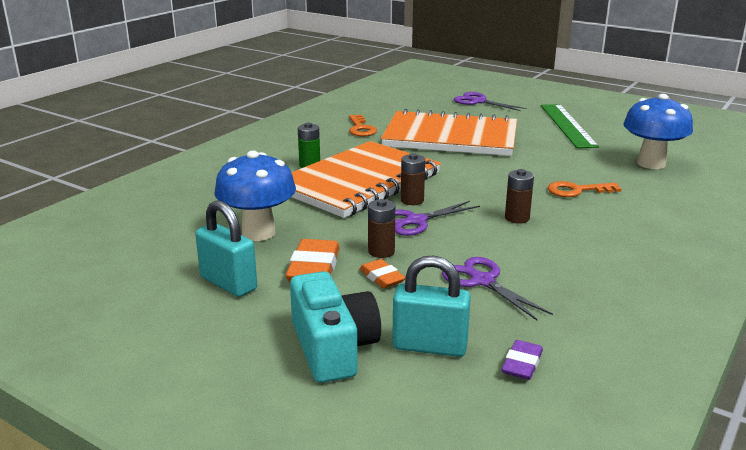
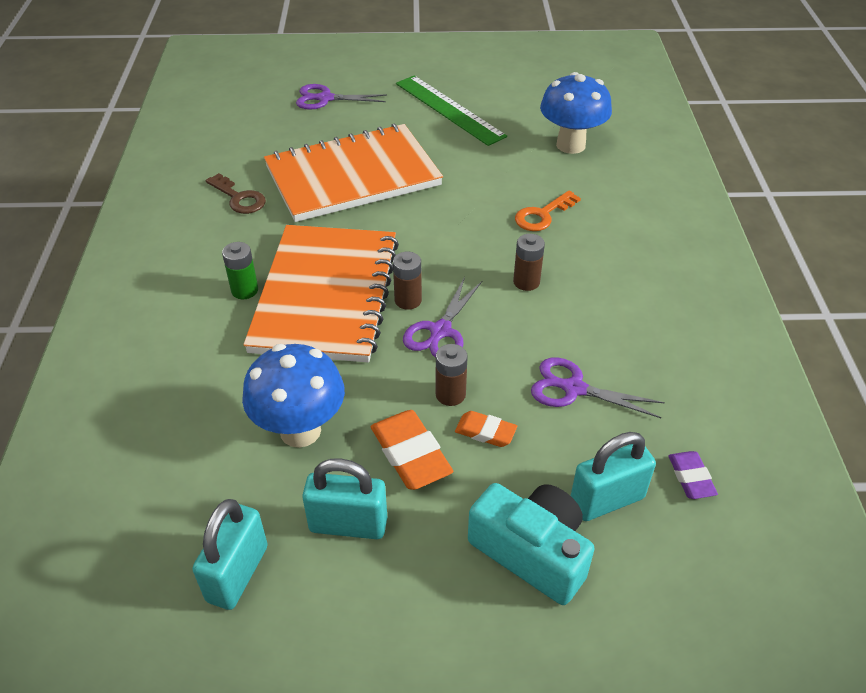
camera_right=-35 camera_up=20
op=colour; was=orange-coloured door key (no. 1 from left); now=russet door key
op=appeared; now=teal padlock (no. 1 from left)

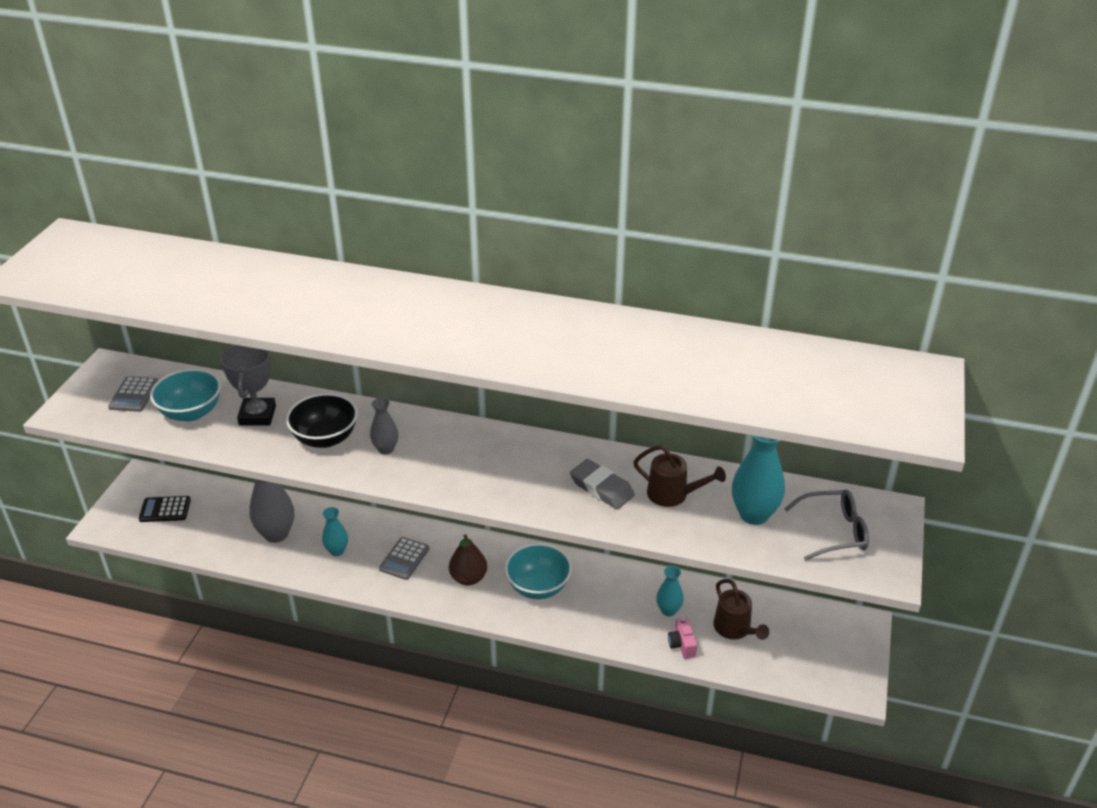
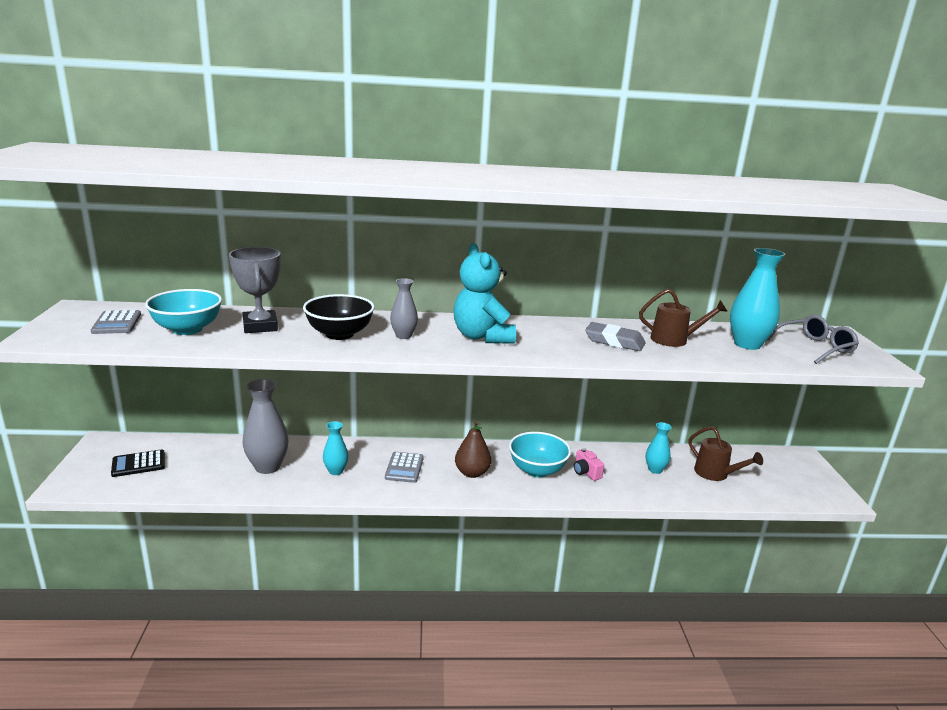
camera_right=-20 camera_up=-15
op=relocated; was=pink photo camera
op=appeared; now=teal teddy

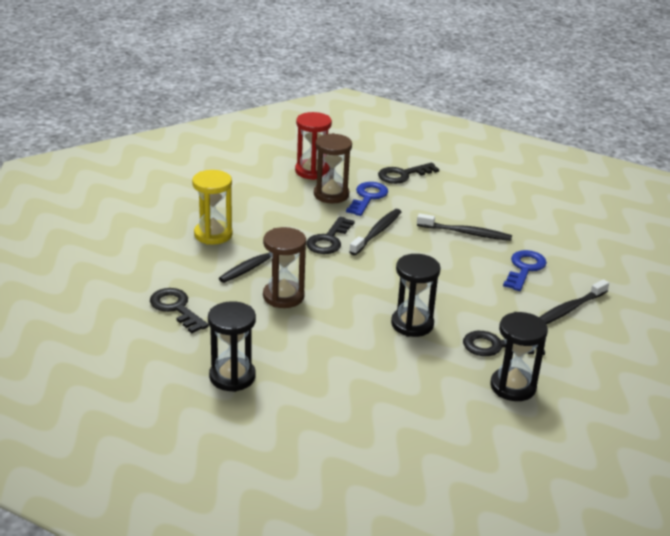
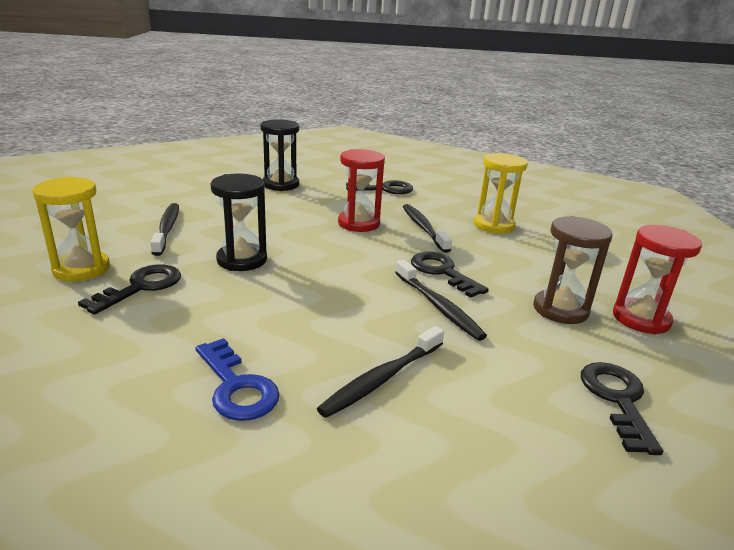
camera_right=120 camera_up=-5
op=colour; was=russet hourglass (no. 1 from left); now=crimson hourglass (no. 1 from left)
op=missing; was=cobalt door key (no. 1 from left)
op=colour; was=black hourglass (no. 3 from left); now=bright yellow hourglass (no. 1 from left)
op=relocated; was=black toothbrush (no. 4 from left in the first image); now=black toothbrush (no. 1 from left)

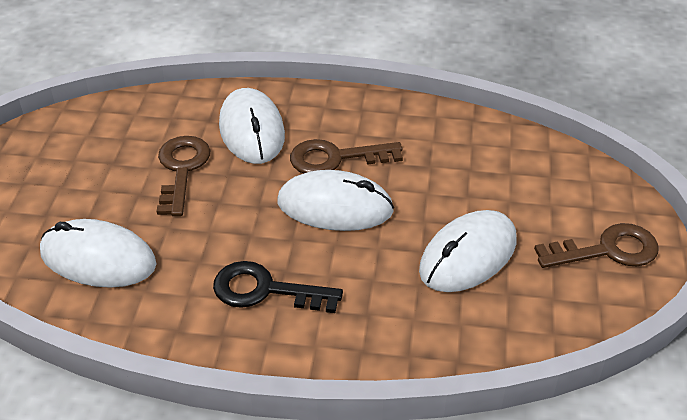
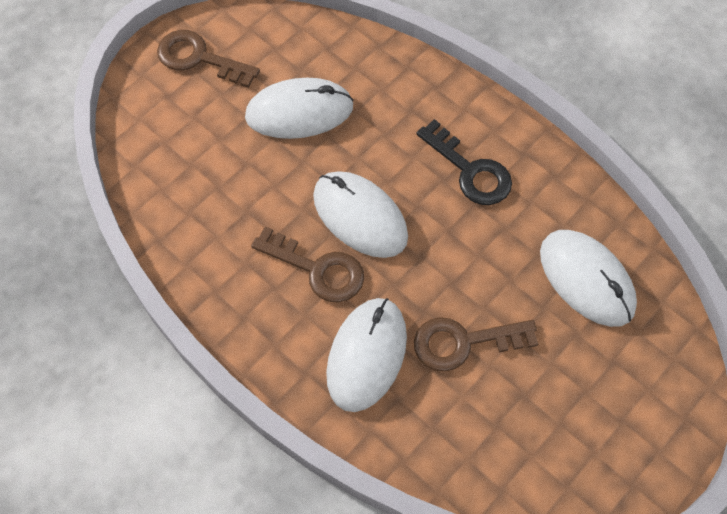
camera_right=-145 camera_up=20
op=spun; was=russet door key (no. 1 from left in the first image); clockwise=45

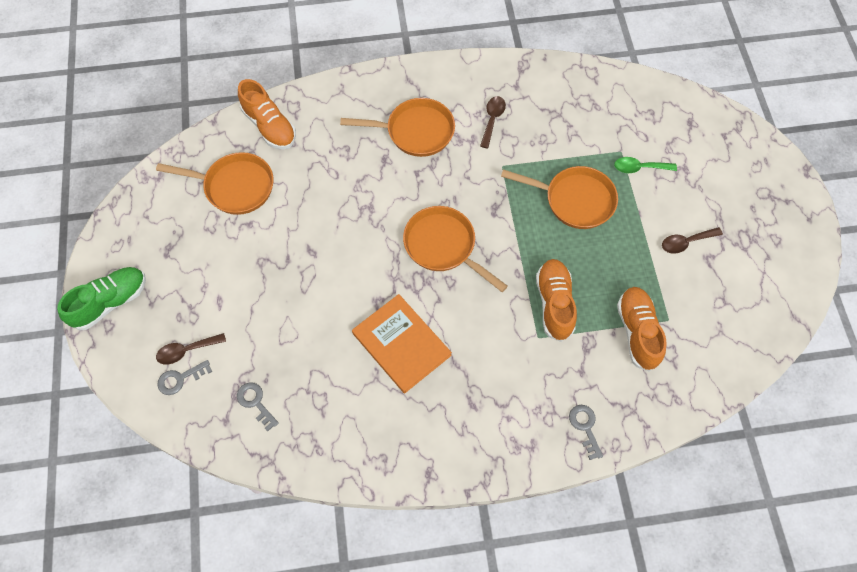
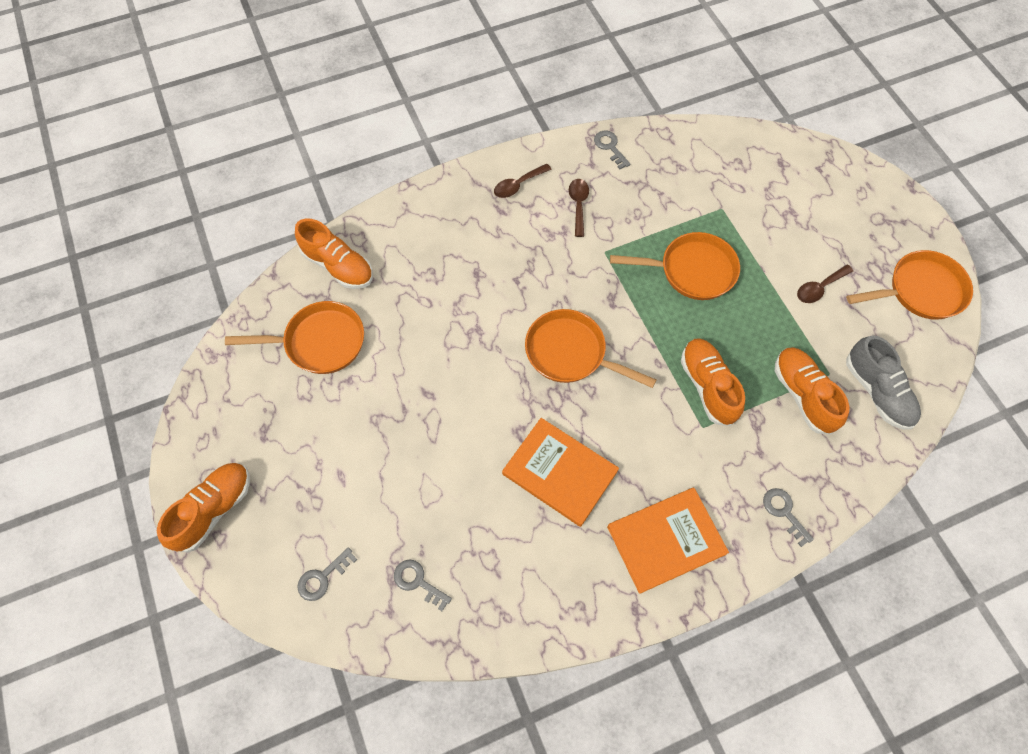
camera_right=-15 camera_up=0
op=colour; was=green lace-up shoe; now=orange-coloured lace-up shoe (no. 1 from left)
op=relocated; was=russet spoon (no. 1 from left)
op=relocated; was=orange-coloured frying pan (no. 2 from left in the first image); now=orange-coloured frying pan (no. 4 from left)
op=missing; was=green spoon
op=appeared; now=gray door key (no. 3 from left)
op=appeared; now=orange-coloured hardcover (no. 2 from left)
op=appeared; now=gray lace-up shoe

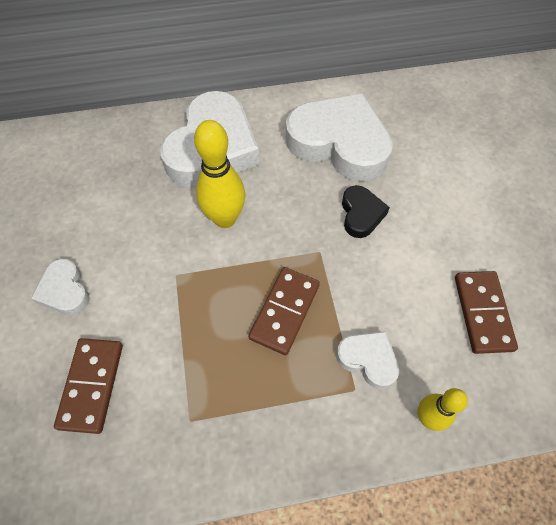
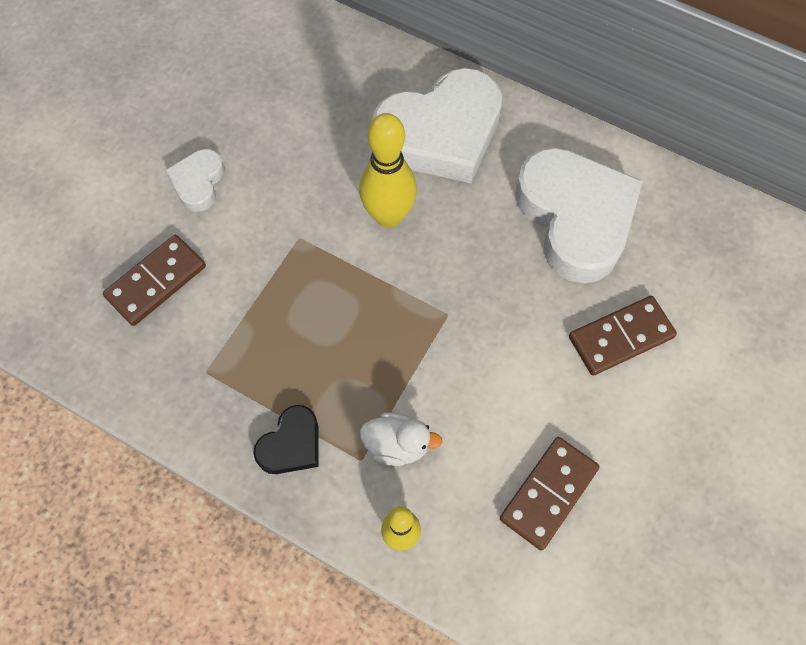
camera_right=40 camera_up=5
op=relocated; was=russet domino piece (no. 2 from left in the first image); now=russet domino piece (no. 3 from left)
op=exchanged; was=snow-white heart (no. 4 from left); now=snow-white duck
op=relocated; was=black heart

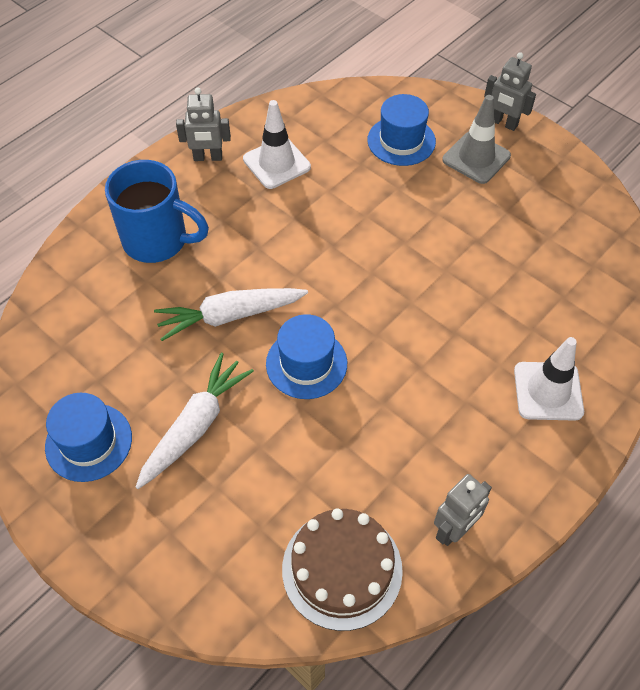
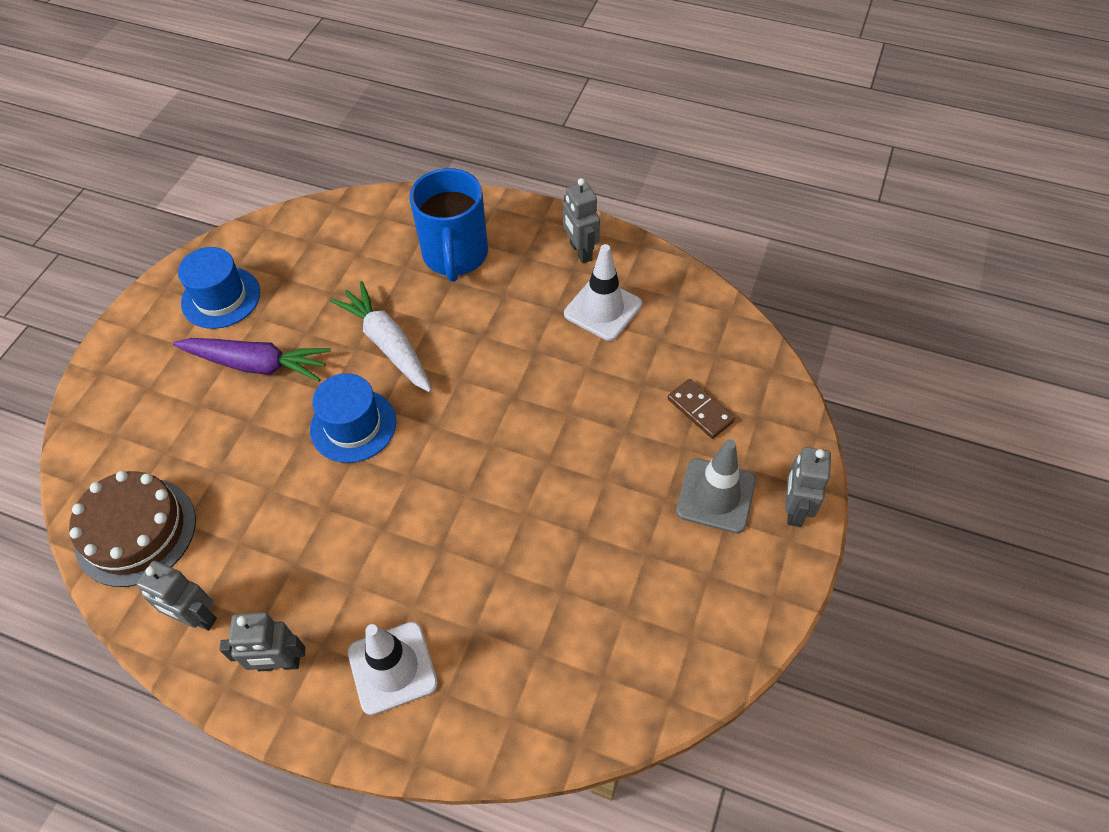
camera_right=70 camera_up=0
op=colour; was=snow-white carrot (no. 1 from left); now=royal purple carrot
op=exchanged; was=cobalt tall hat (no. 3 from left); now=russet domino piece
op=appeared; now=gray robot figure (no. 2 from left)

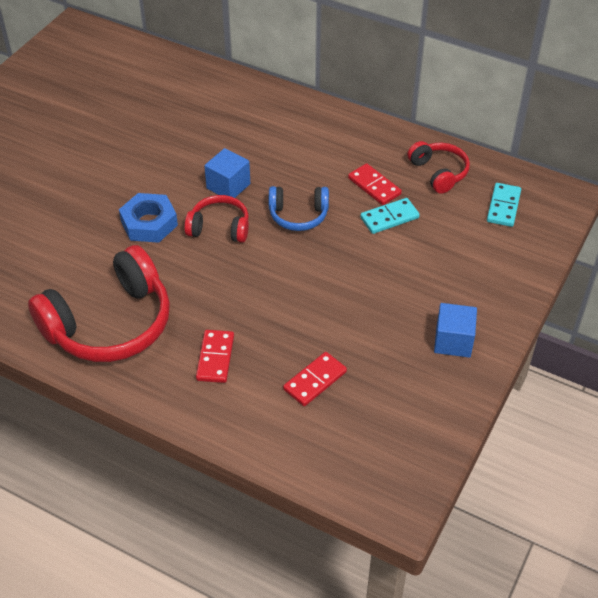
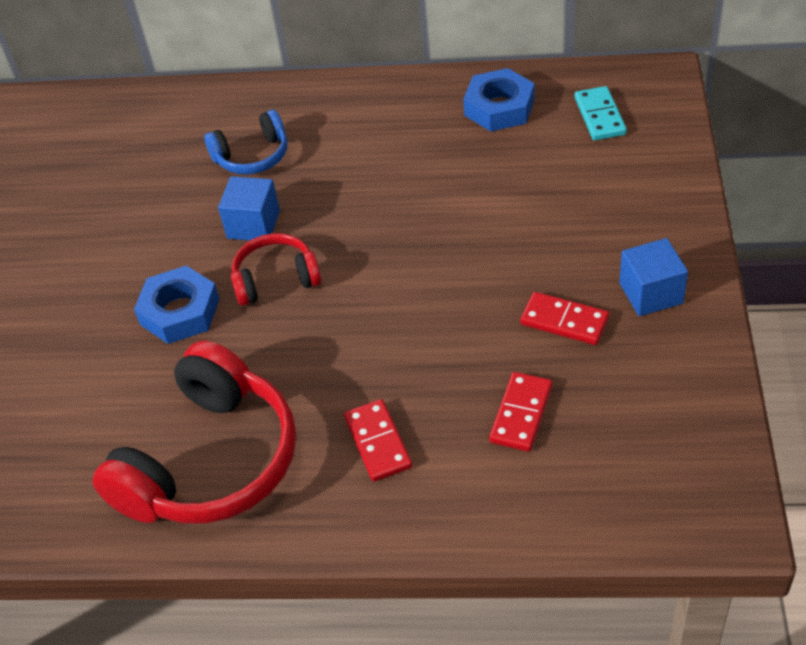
camera_right=-20 camera_up=0
op=relocated; was=cobalt over-ear headphones
op=relocated; was=crimson domino piece (no. 3 from left)
op=missing; was=teal domino piece (no. 1 from left)
op=exchanged; was=crimson over-ear headphones (no. 3 from left); now=cobalt hexagon nut (no. 2 from left)

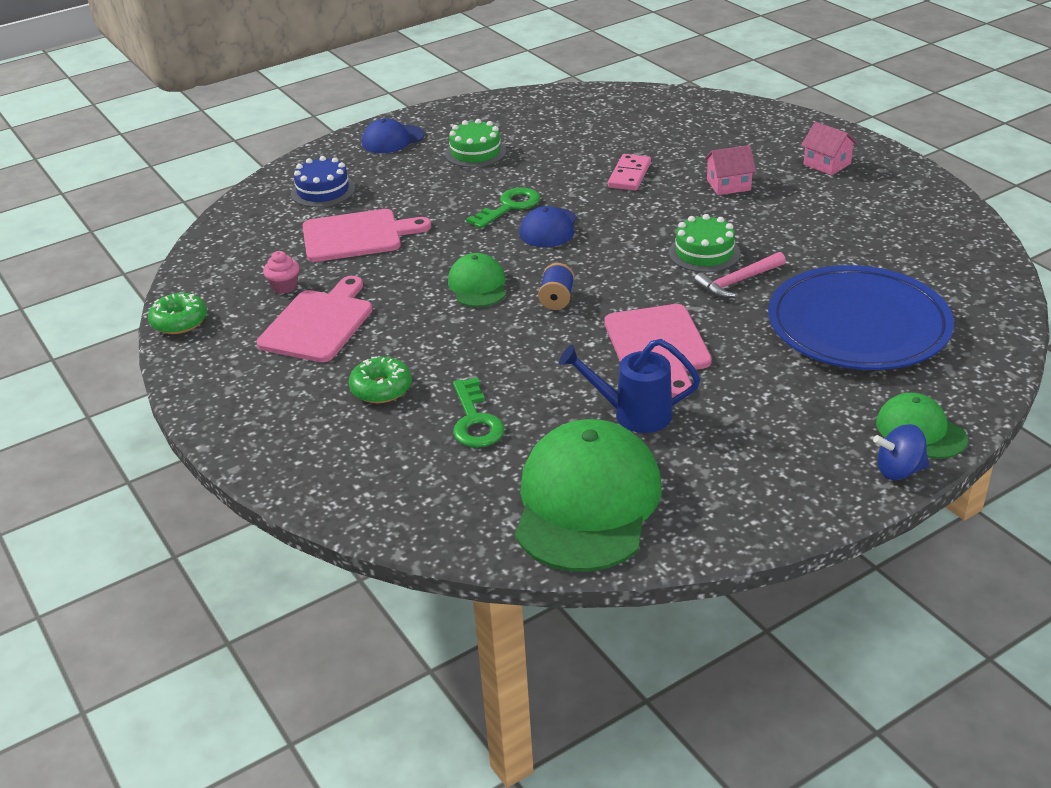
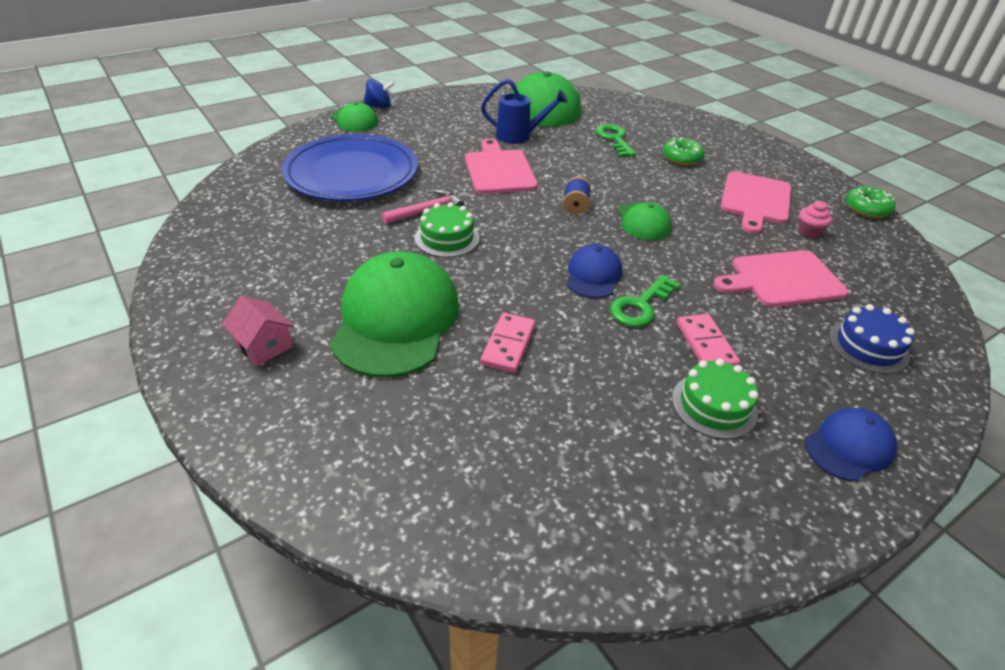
camera_right=175 camera_up=5
op=exchanged; was=pink cottage (no. 1 from left); now=green baseball cap (no. 2 from left)
op=appeared; now=pink domino piece (no. 2 from left)

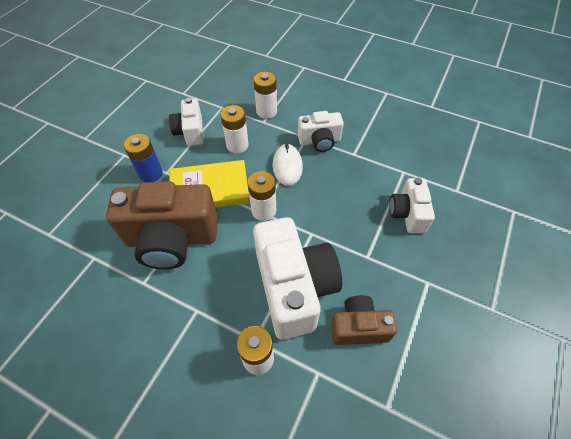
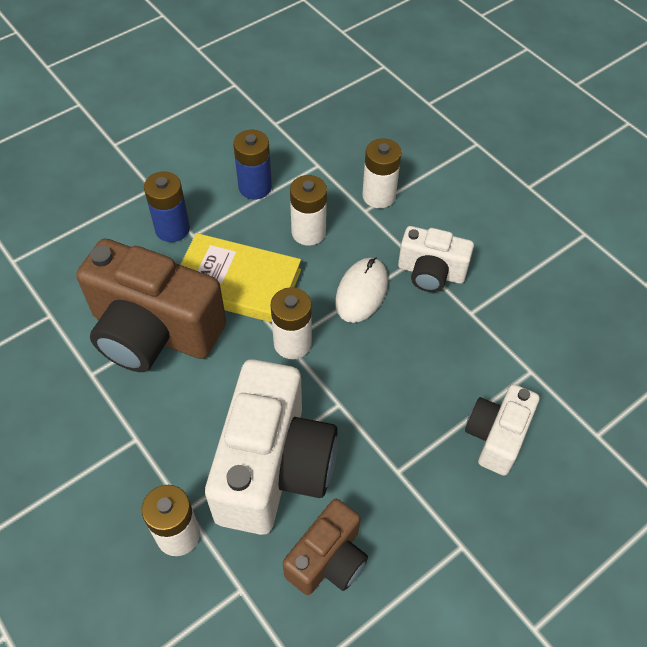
camera_right=25 camera_up=0
op=exchanged; was=snow-white photo camera (no. 1 from left); now=cobalt battery (no. 2 from left)
op=spun; was=russet photo camera (no. 2 from left); clockwise=105

